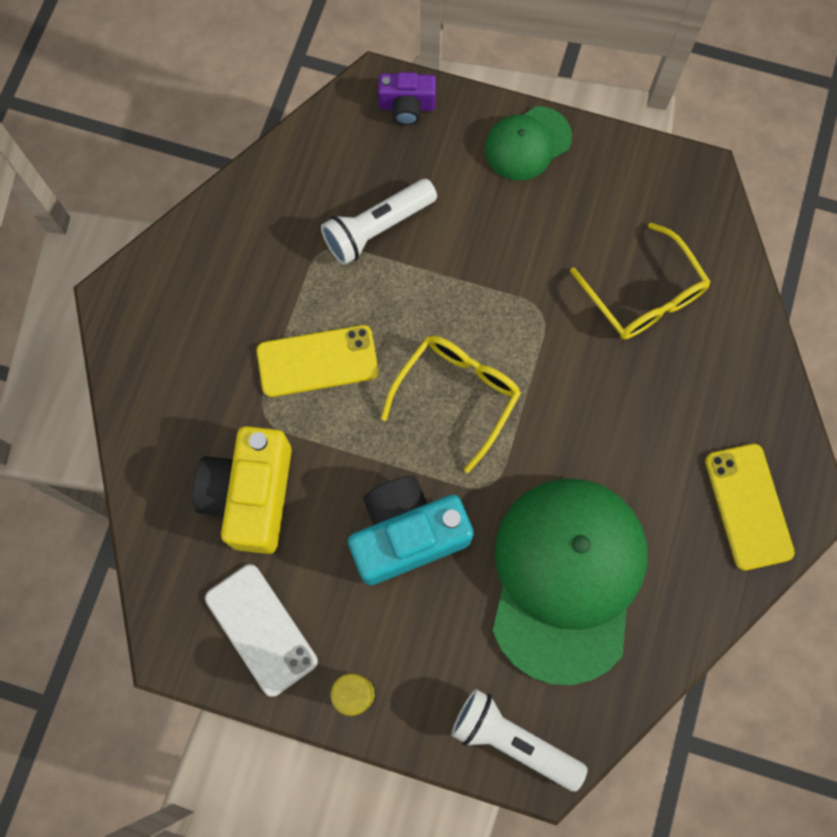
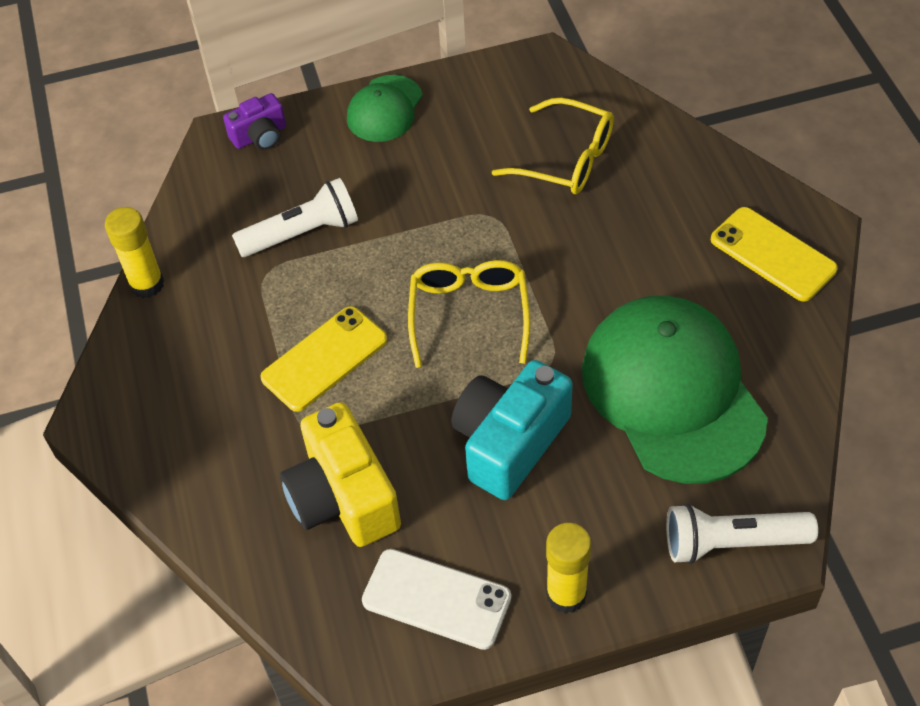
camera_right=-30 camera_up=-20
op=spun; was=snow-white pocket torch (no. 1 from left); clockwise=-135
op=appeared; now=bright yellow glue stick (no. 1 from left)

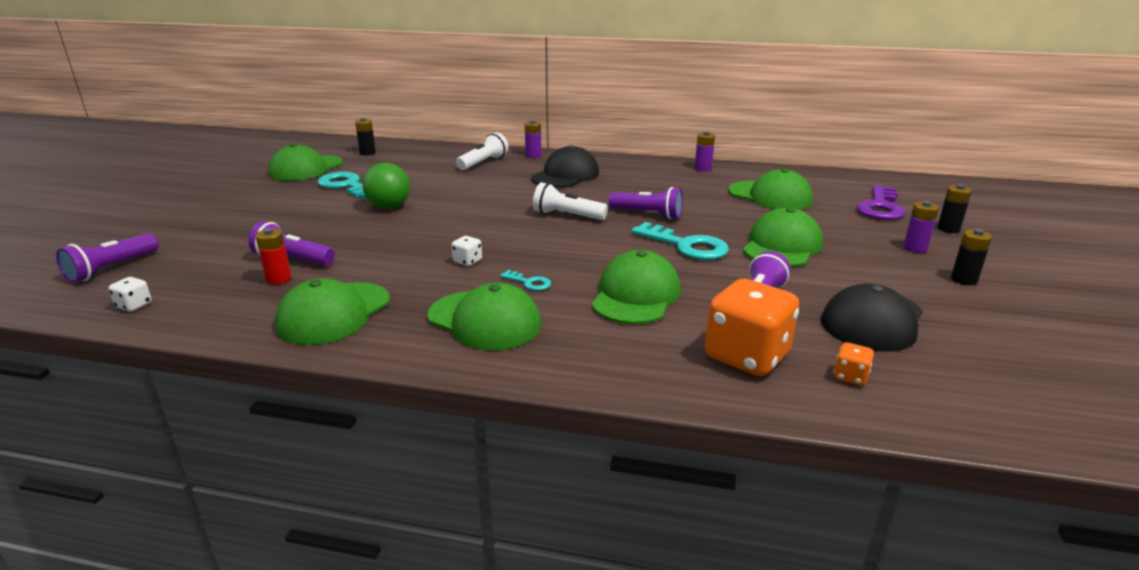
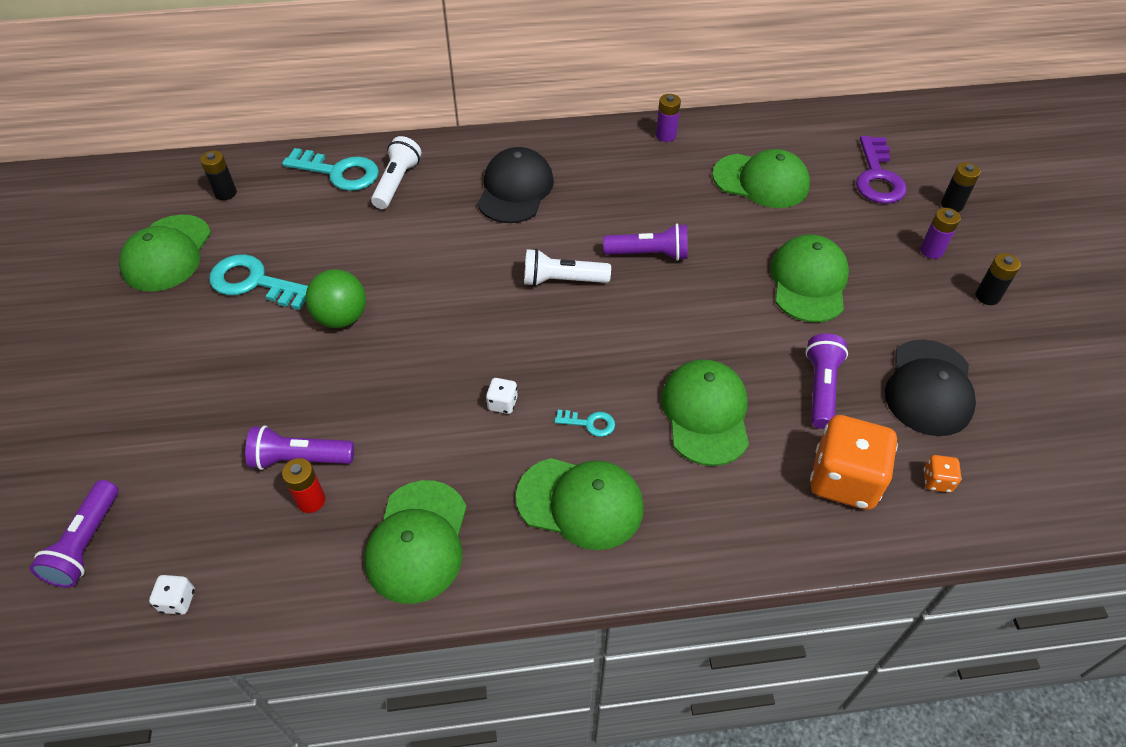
camera_right=-20 camera_up=25
op=missing; was=royal purple battery (no. 1 from left)
op=relocated; was=teal door key (no. 3 from left in the first image); now=teal door key (no. 2 from left)

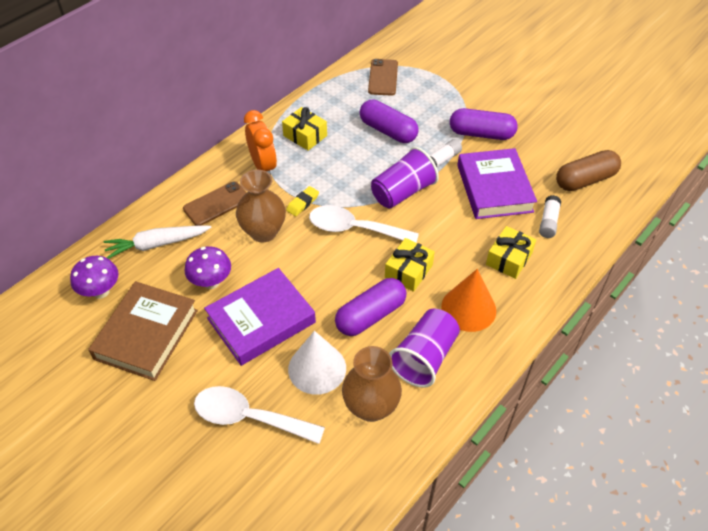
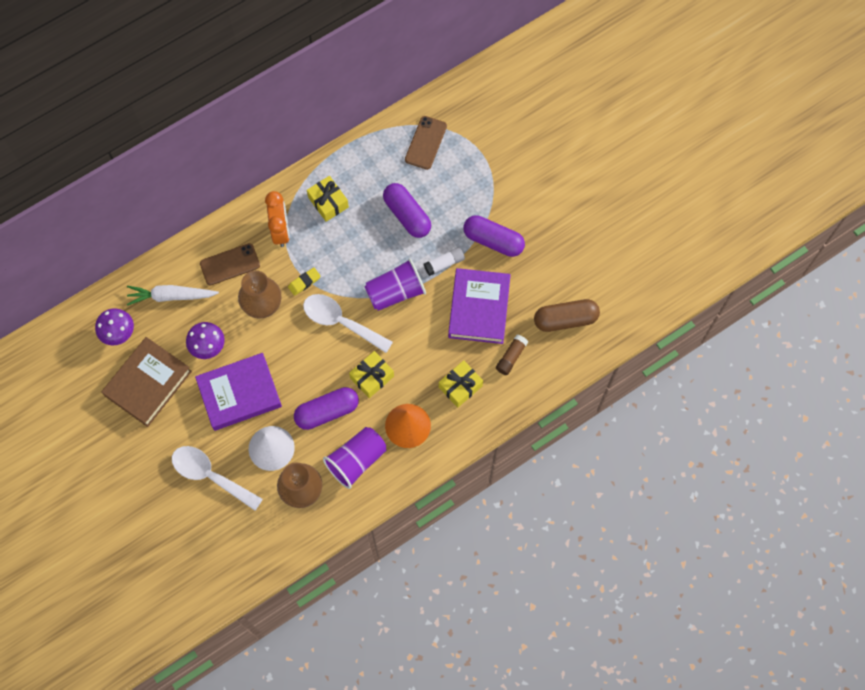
camera_right=15 camera_up=20
op=colour; was=snow-white glue stick (no. 2 from left); now=russet glue stick

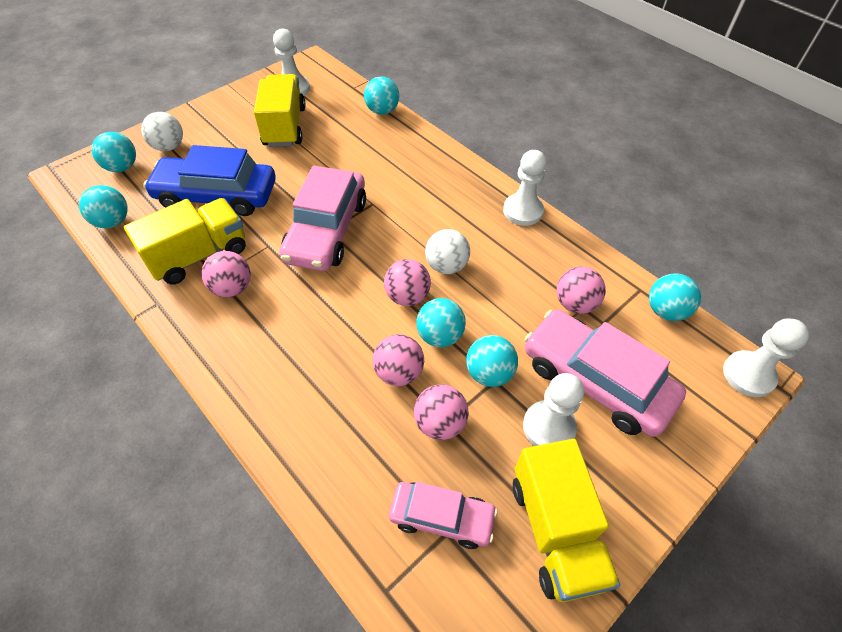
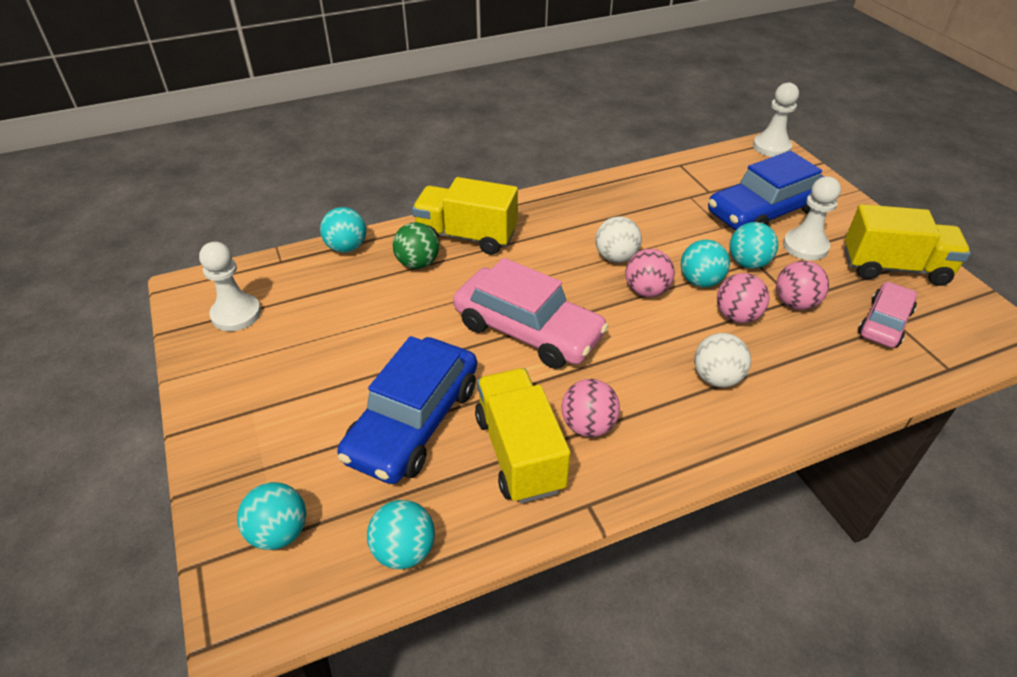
camera_right=-70 camera_up=-10
op=relocated; was=snow-white sphere (no. 1 from left in the first image); now=snow-white sphere (no. 2 from left)
op=relocated; was=bright yellow toy truck (no. 2 from left in the first image); now=bright yellow toy truck (no. 1 from left)
op=missing; was=snow-white game pawn (no. 2 from left)
op=colour; was=pink toy car (no. 3 from left); now=cobalt toy car (no. 2 from left)
op=missing; was=pink sphere (no. 5 from left)
op=missing; was=teal sphere (no. 6 from left)
op=appeared; now=green sphere

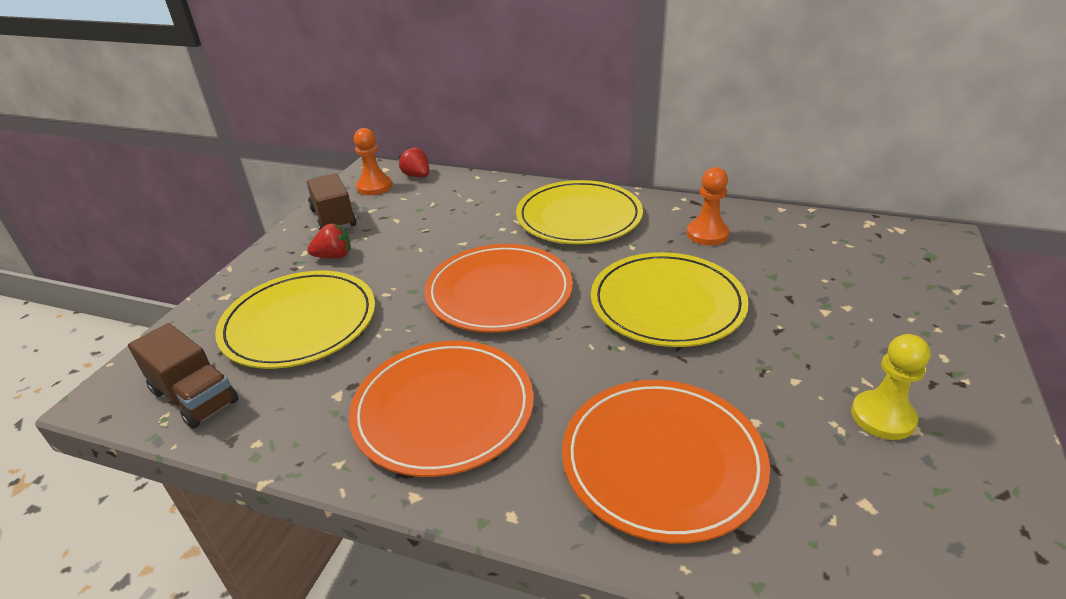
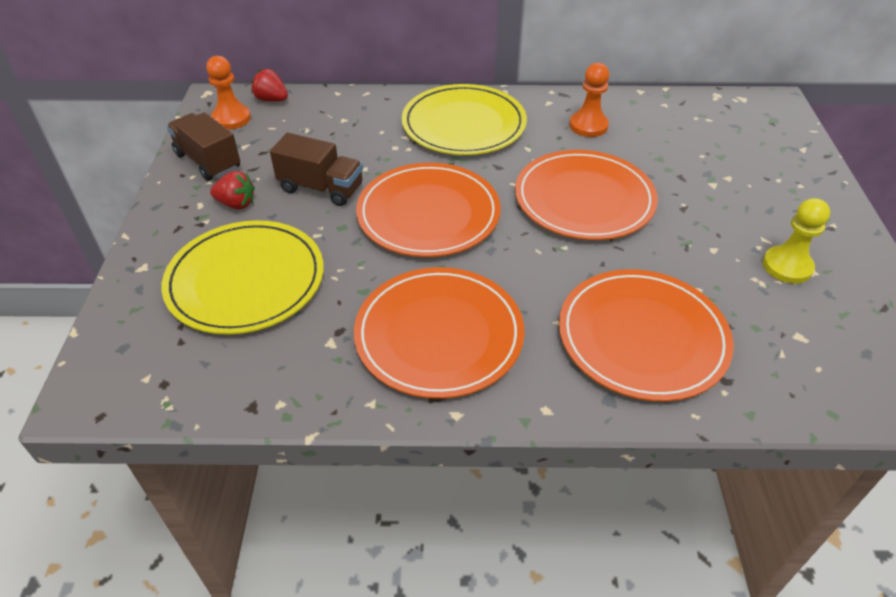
camera_right=-20 camera_up=10
op=relocated; was=russet toy truck (no. 1 from left in the first image); now=russet toy truck (no. 2 from left)
op=spun; was=crimson toy strawberry (no. 1 from left); clockwise=45
op=colour; was=bright yellow flat dish (no. 3 from left); now=orange-coloured flat dish (no. 3 from left)

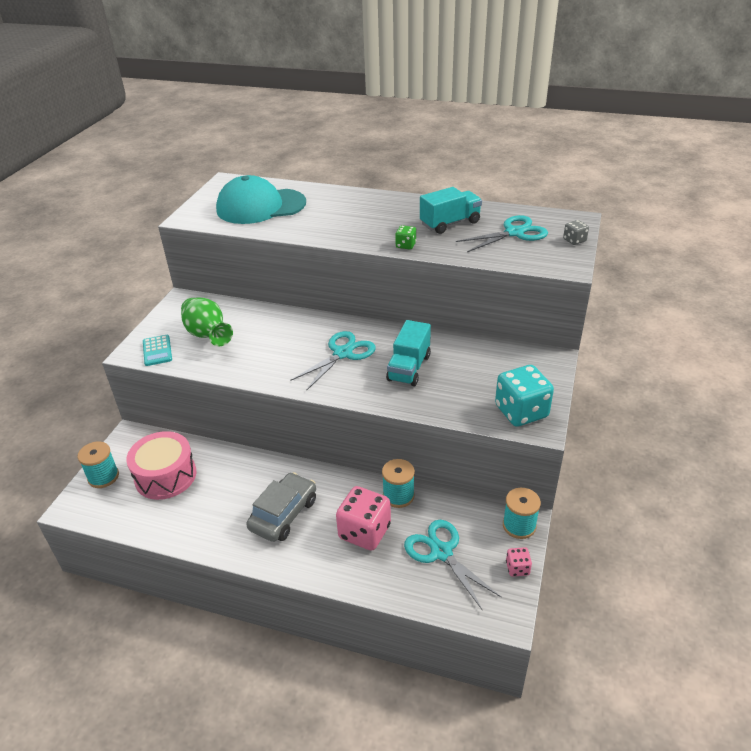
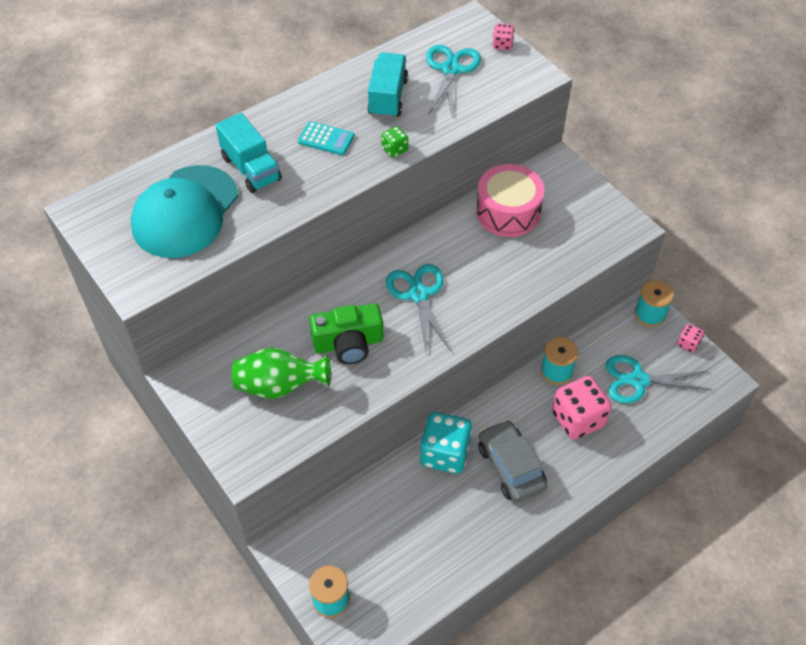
camera_right=-55 camera_up=15
op=relocated; was=pink toy drum
op=relocated; was=teal calculator
op=relocated; was=teal toy truck (no. 1 from left)
op=relocated; was=teal game die
op=colour; was=gray game die; now=pink game die (no. 1 from left)
op=appeared; now=green photo camera

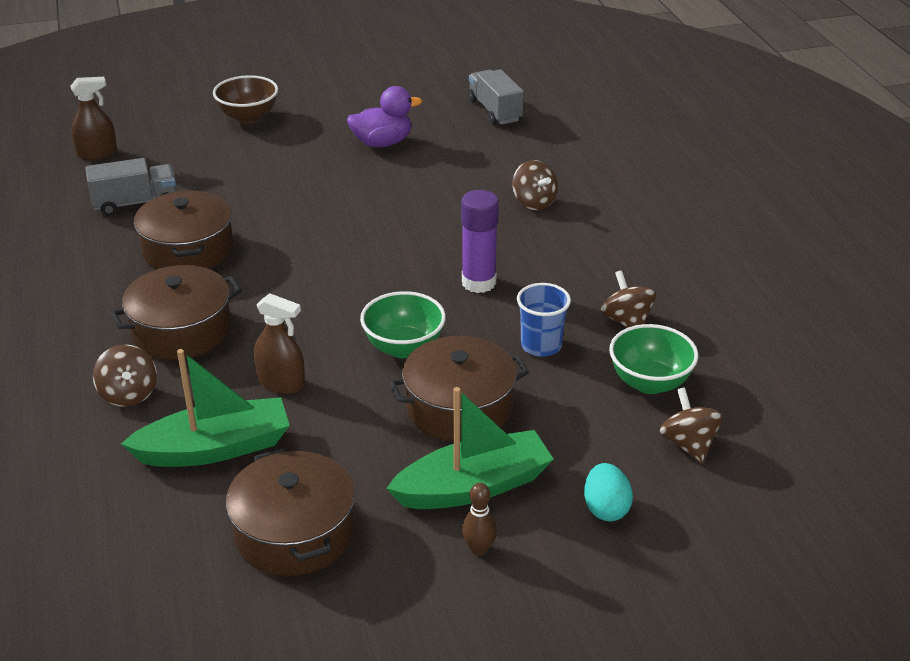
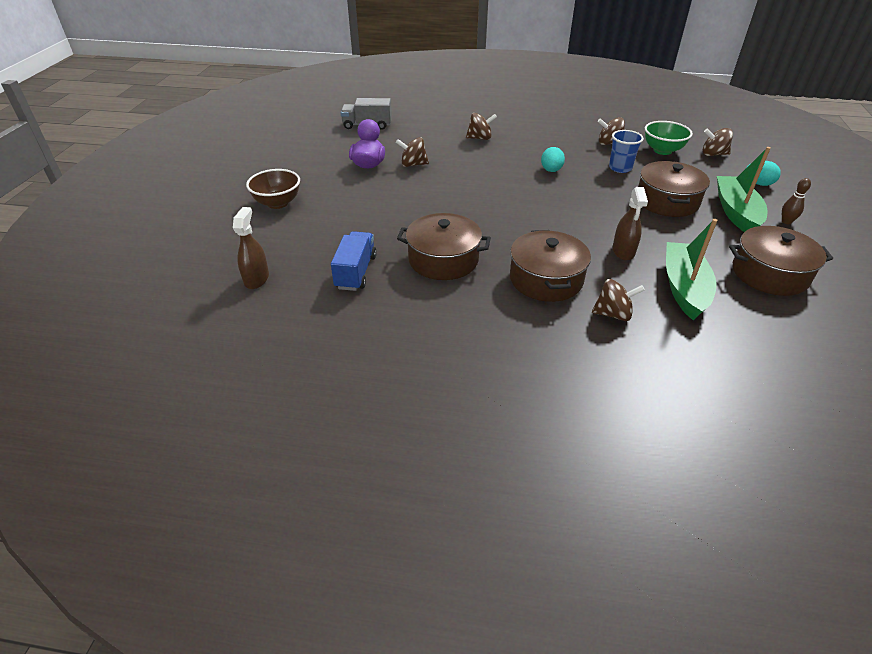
camera_right=-65 camera_up=5
op=colour; was=gray toy truck (no. 1 from left); now=cobalt toy truck
op=spun; was=russet sprayer (no. 2 from left); clockwise=135
op=missing; was=green bowl (no. 1 from left)
op=exchanged; was=royal purple glue stick; now=teal egg shape (no. 1 from left)
op=appeared; now=russet whirligig (no. 1 from left)

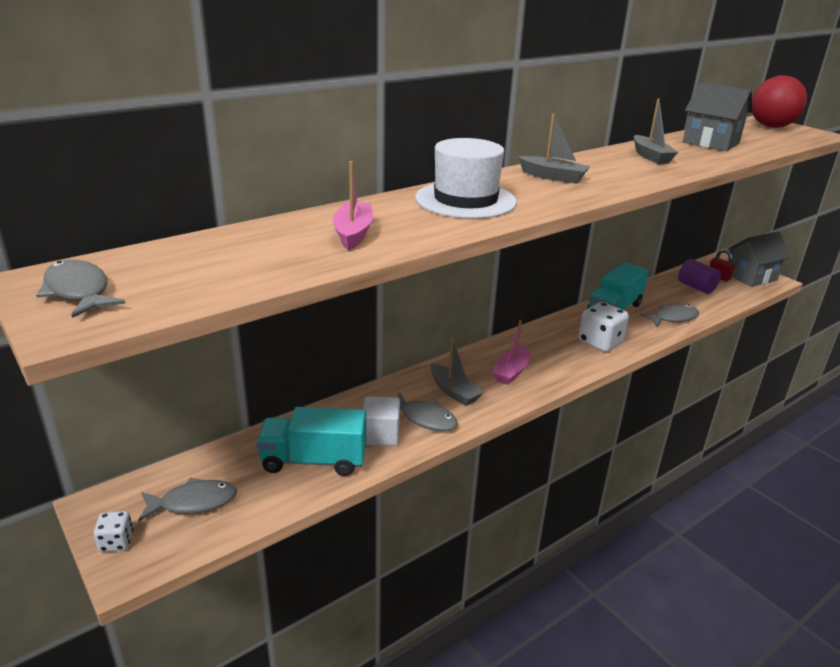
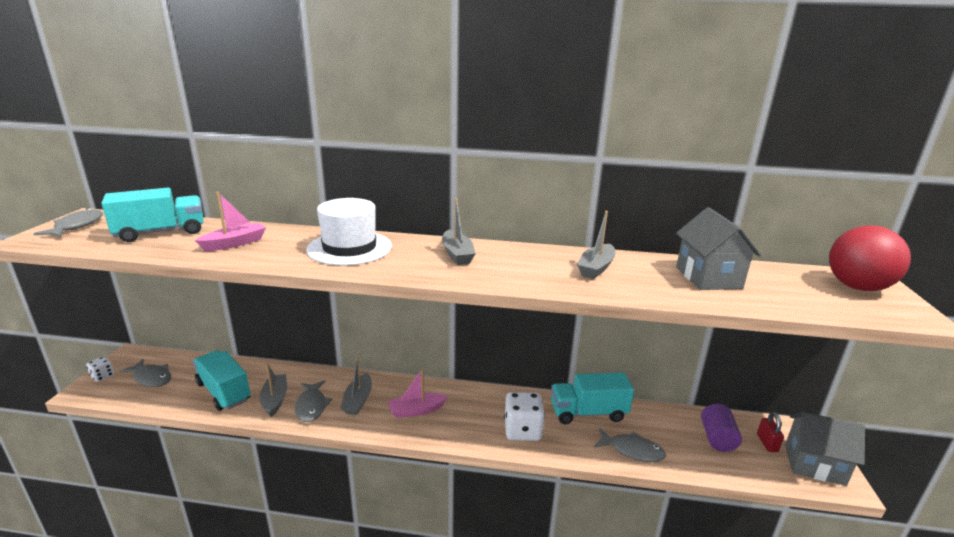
camera_right=45 camera_up=-5
op=exchanged; was=snow-white block; now=gray sailboat (no. 1 from left)
op=appeared; now=teal toy truck (no. 1 from left)

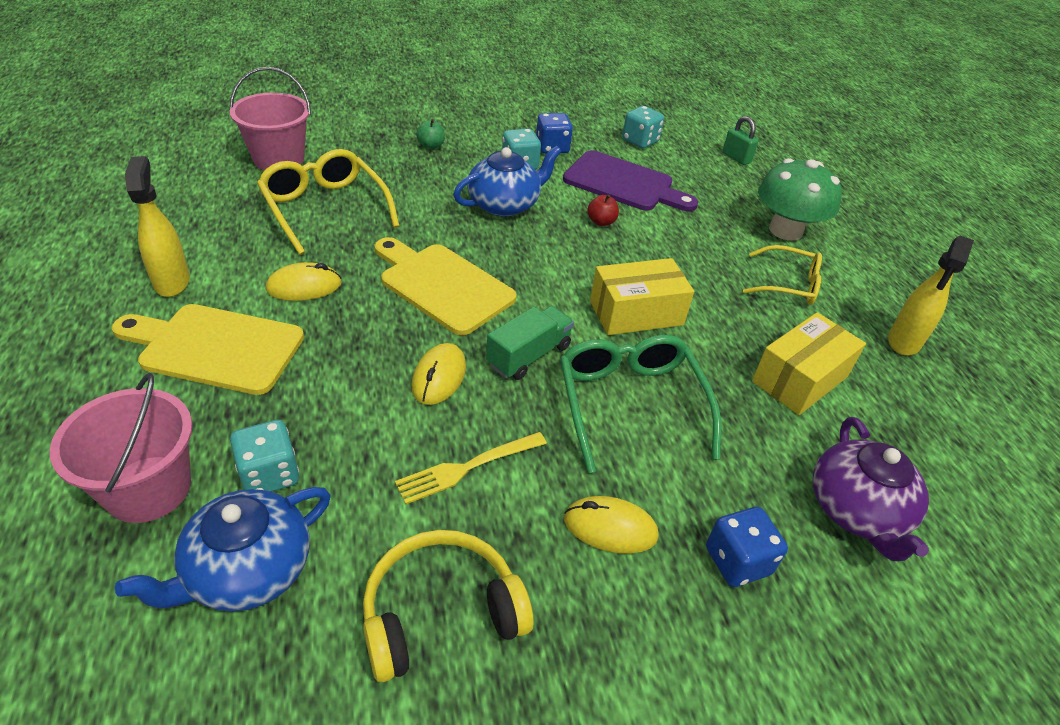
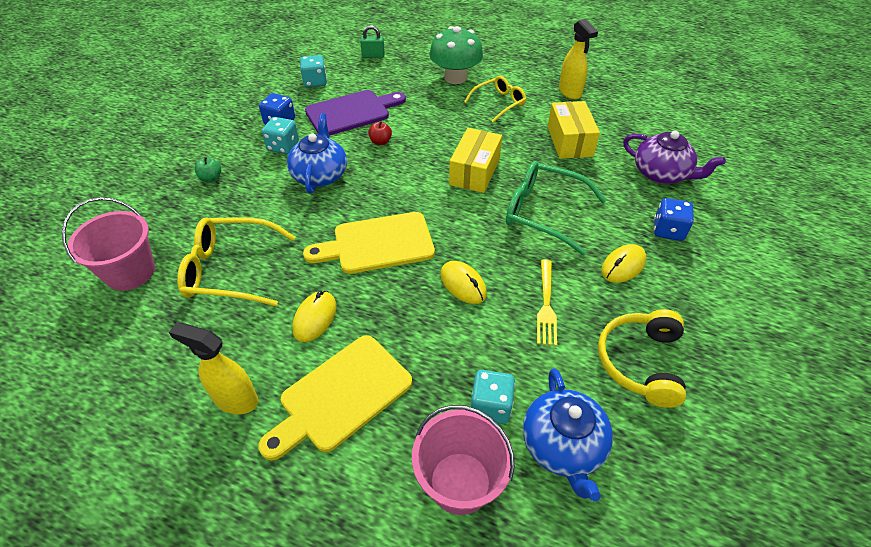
camera_right=-50 camera_up=5
op=missing; was=green toy truck

